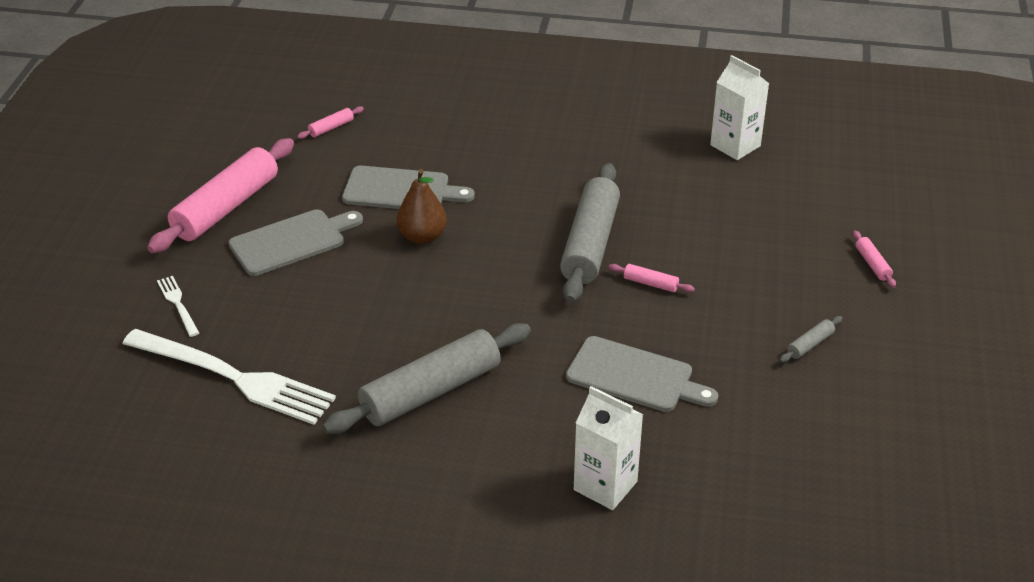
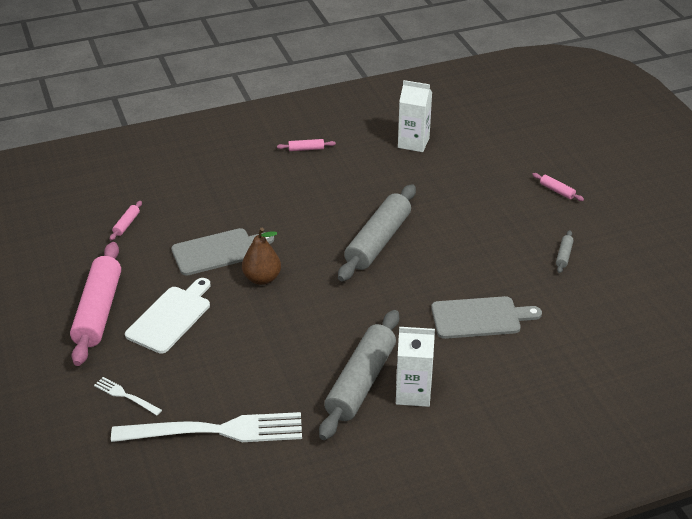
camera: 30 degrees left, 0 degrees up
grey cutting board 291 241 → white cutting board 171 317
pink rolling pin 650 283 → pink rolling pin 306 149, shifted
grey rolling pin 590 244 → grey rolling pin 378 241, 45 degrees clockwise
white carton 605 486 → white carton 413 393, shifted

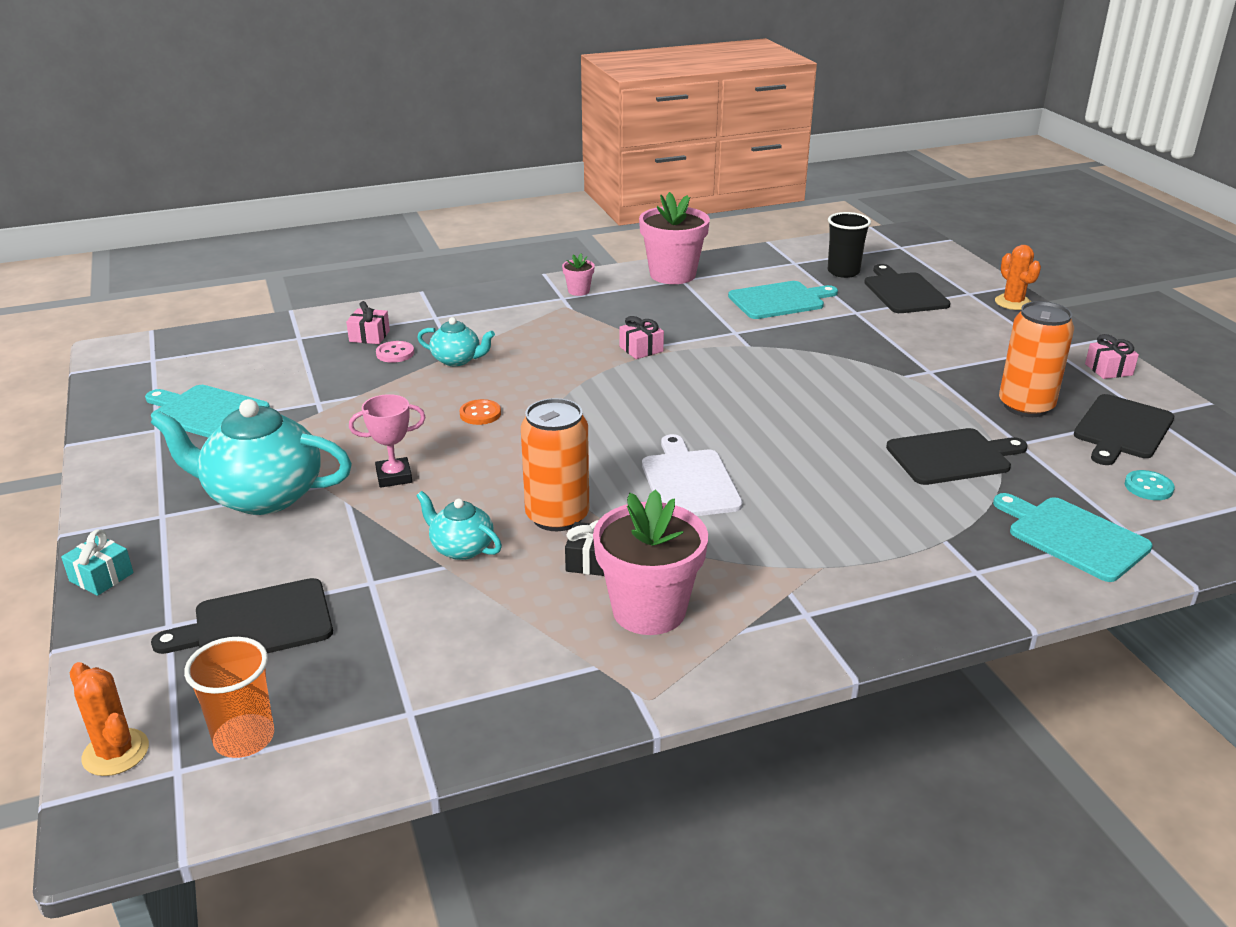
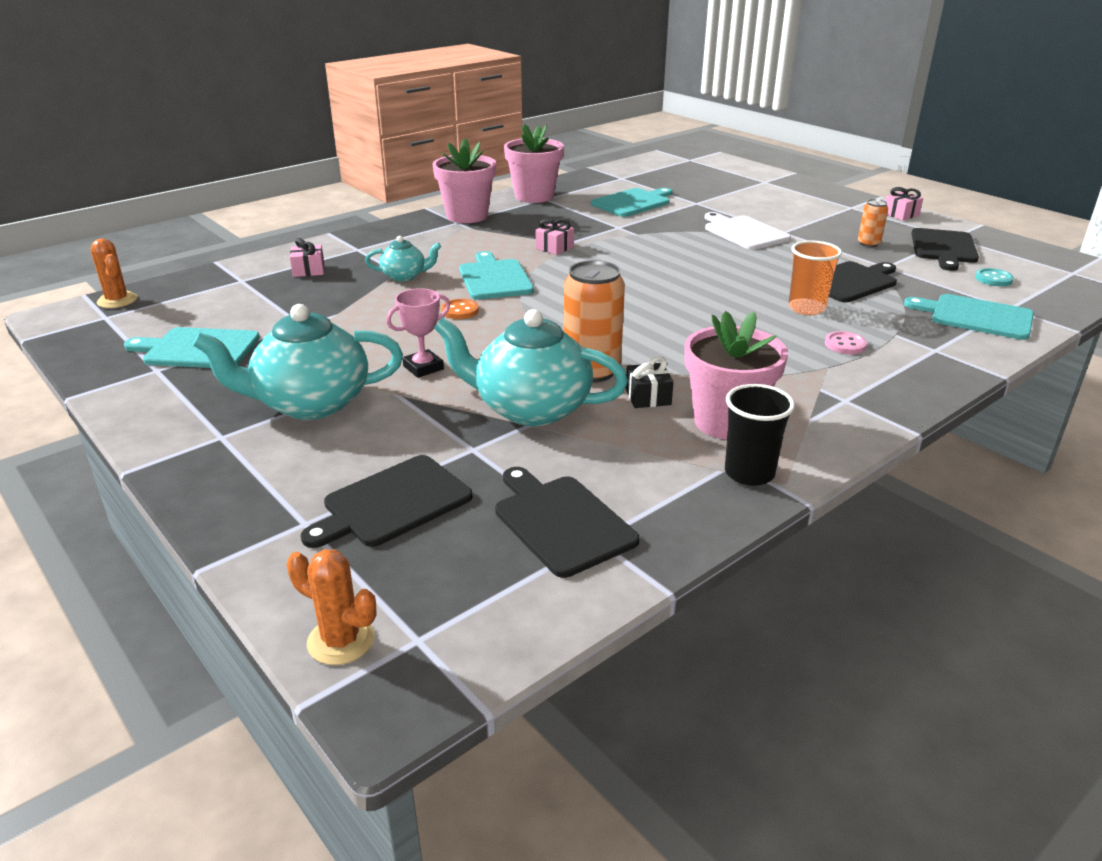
camera: 20 degrees left, 0 degrees up
orange cactus 1013 302 → orange cactus 117 300, shifted
pink flower pot 578 291 → pink flower pot 467 216, x2.21
turquoise teapot 461 548 → turquoise teapot 531 409, x1.95
- → turquoise cutting board 494 278
black cutting board 904 292 → black cutting board 561 522, shifted
white cutting board 689 481 → white cutting board 744 232, shifted
black cup 843 272 → black cup 749 473, shifted
orange cup 244 738 → orange cup 806 308, shifted
pink button 395 353 → pink button 845 345, shifted
orange can 1025 406 → orange can 868 243, x0.53
turquoise gift 101 577 → -

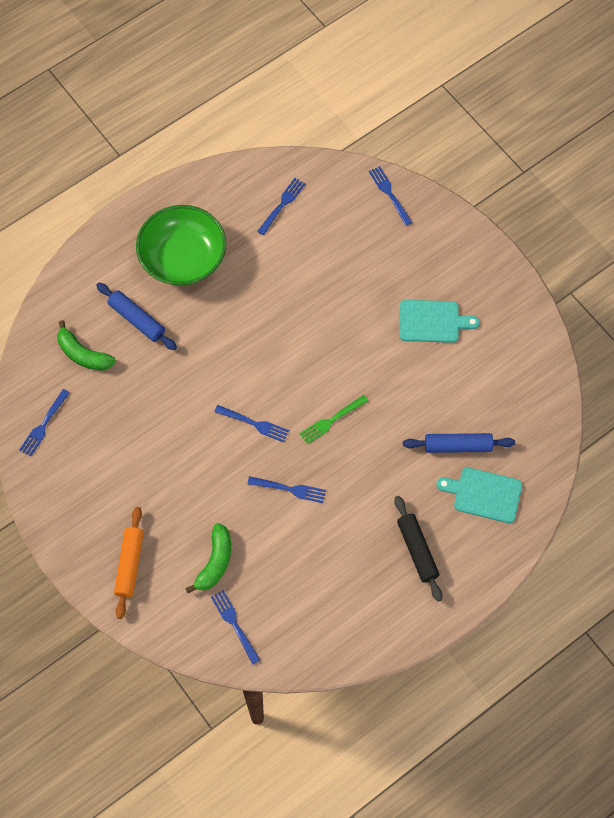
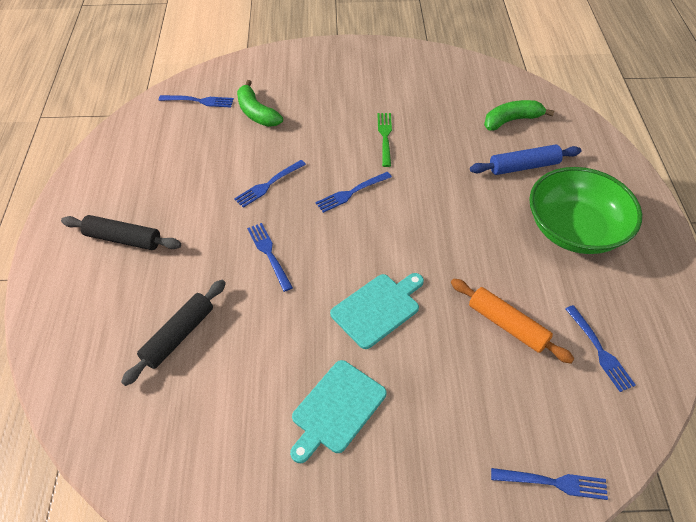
camera: 125 degrees right, 15 degrees down
blue rolling pin 458 446 → black rolling pin 178 336
blue fork 44 425 → blue fork 269 254, shifted
turquoise cutting board 484 494 → turquoise cutting board 378 308, shifted
green fork 331 420 → green fork 385 137, shifted
orange rolling pin 130 564 → orange rolling pin 507 325, shifted

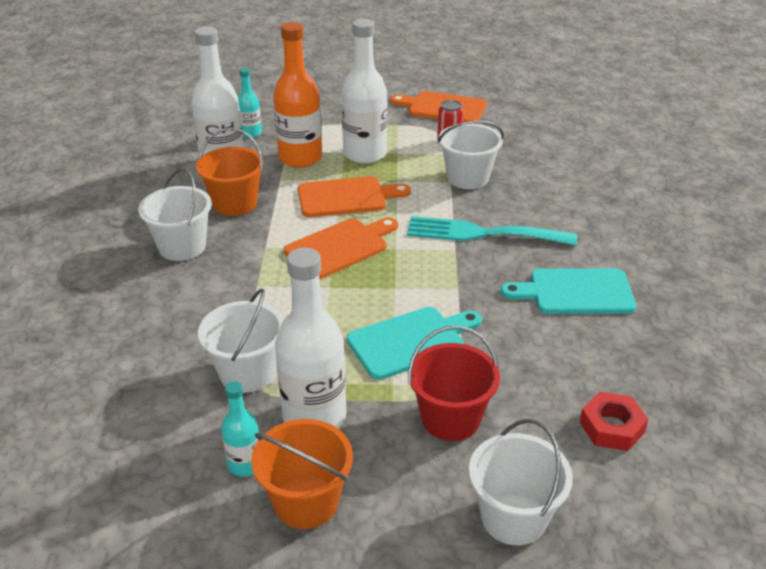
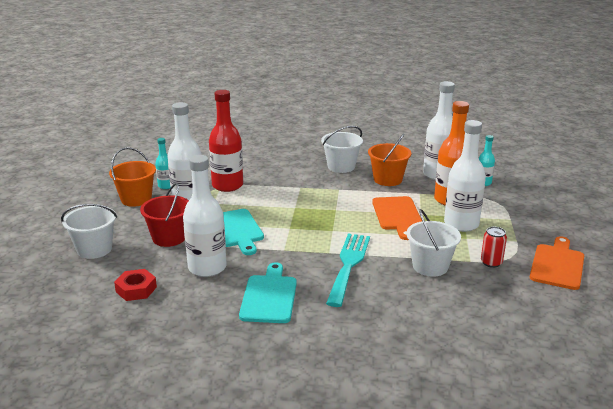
camera: 95 degrees right, 10 degrees down
- → white bottle 207 268
white bucket 247 372 → red bottle 227 185
orange cutting board 340 247 → -

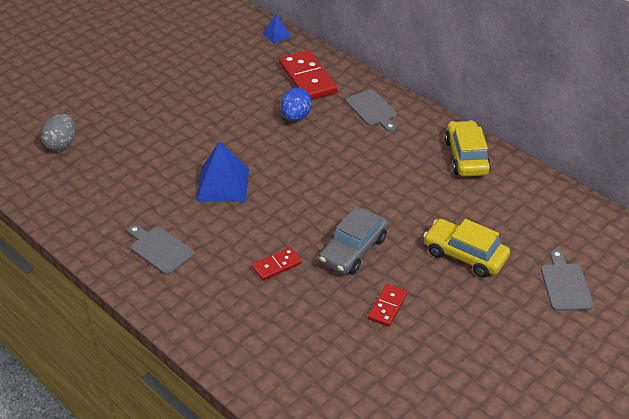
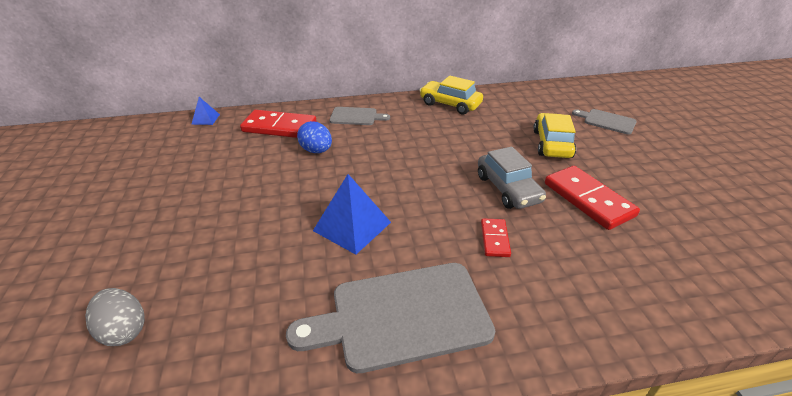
camera: 55 degrees left, 5 degrees down
grey cutting board 160 249 → grey cutting board 402 316, x1.95
yellow car 464 255 → yellow car 552 144, 120 degrees clockwise
red domino 387 307 → red domino 588 199, x1.89

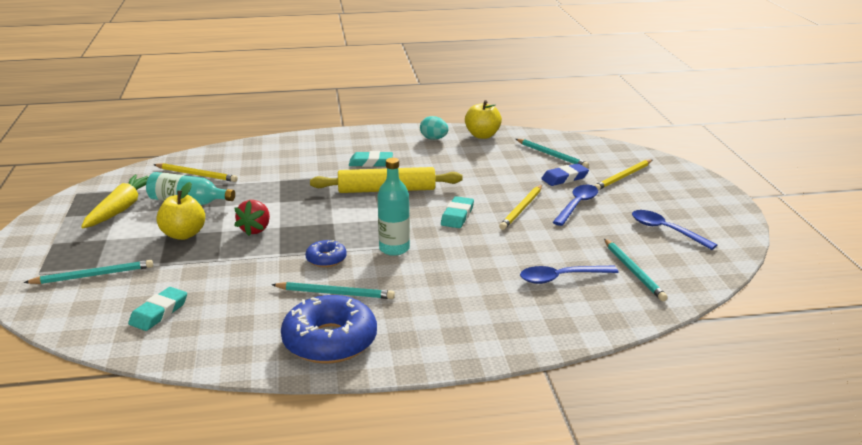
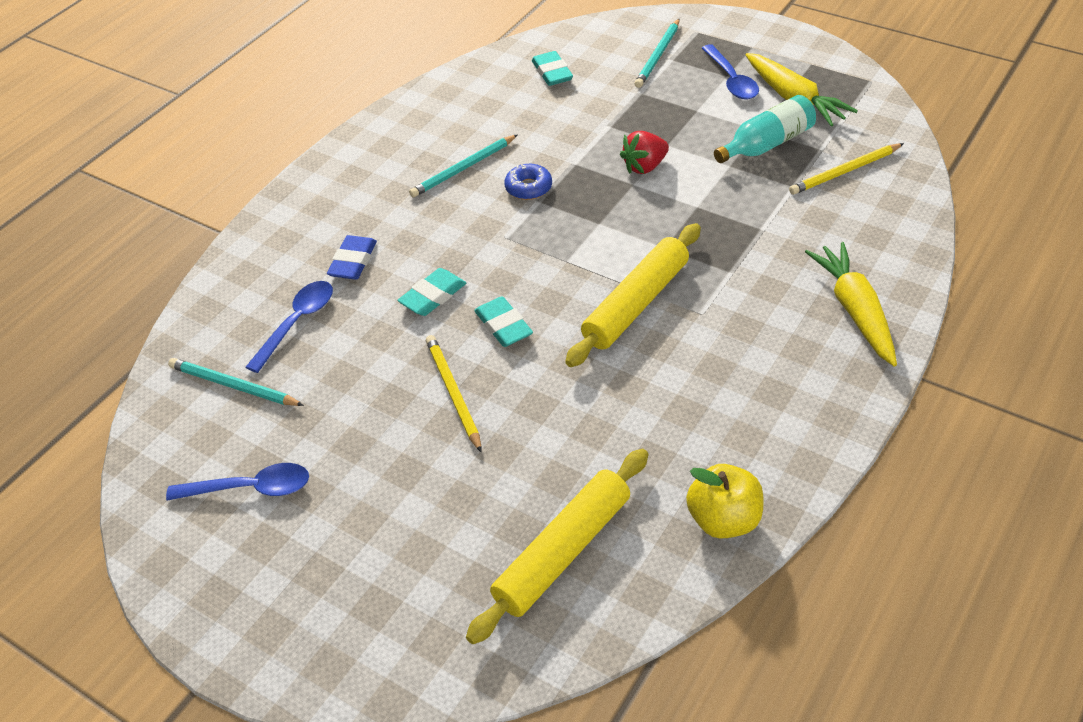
camera: 135 degrees right, 20 degrees up
blue eraser 564 178 → blue eraser 353 261, shifted
turquoise eraser 371 163 → turquoise eraser 433 296, shifted
turquoise pencil 552 155 → yellow rolling pin 563 552
red strawberry 255 230 → red strawberry 644 167, 90 degrees counterclockwise
blue spoon 577 205 → blue spoon 731 80, shifted
- → yellow carrot 855 311
yellow apple 183 234 → -
blue donut 330 341 → -
turquoise bottle 394 249 → -
turquoise egg 434 139 → -
yellow pencil 623 177 → -

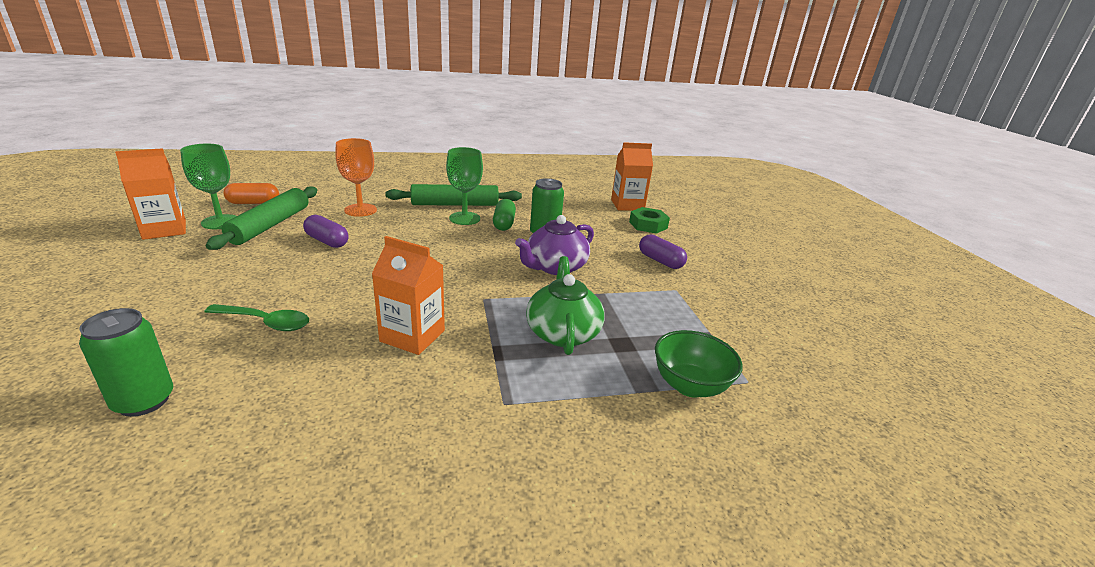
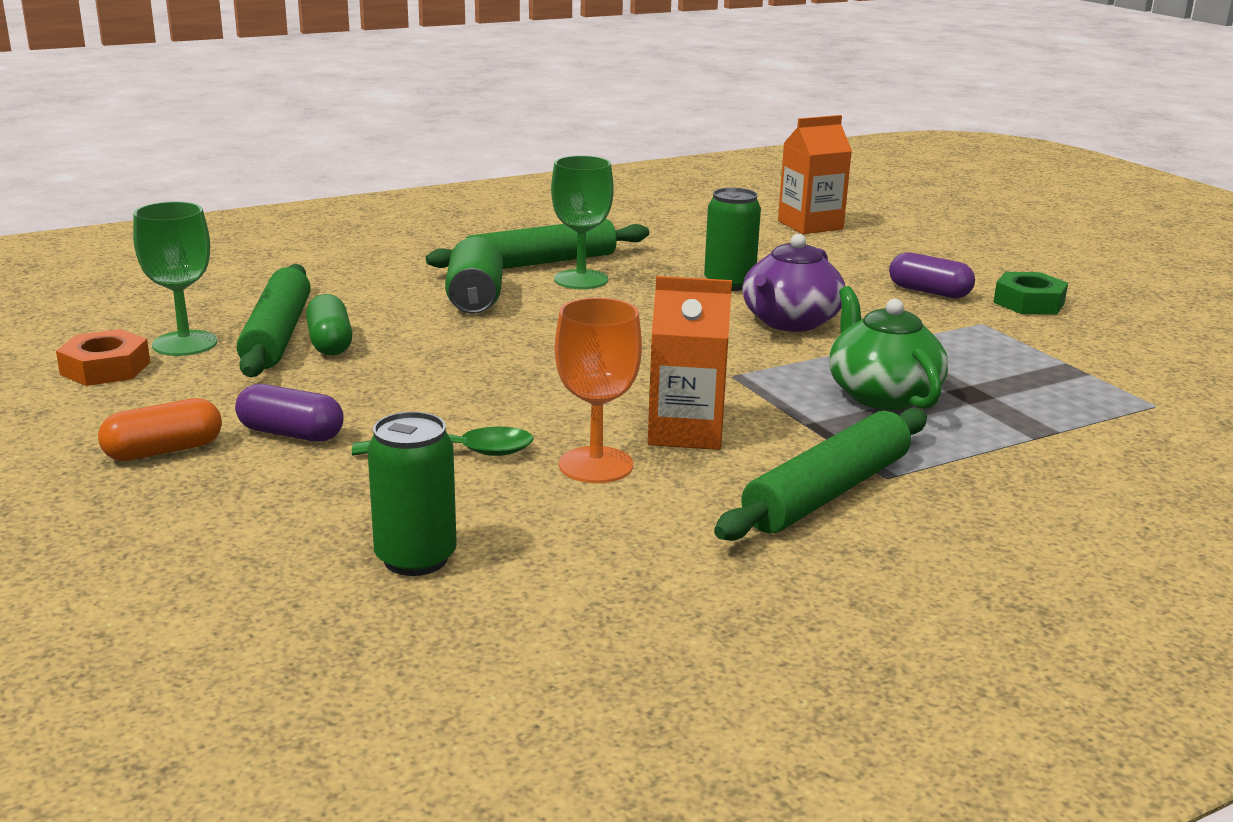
camera: 15 degrees left, 5 degrees down
orange carton 164 230 → orange nut 105 368
orange capsule 253 203 → orange capsule 164 451, shifted
purple capsule 327 241 → purple capsule 291 433, shifted
green capsule 504 223 → green capsule 330 343, shifted
- → green can 475 300
orange goblet 360 210 → orange goblet 596 465, shifted
- → green rolling pin 827 492
green nut 648 225 → green nut 1029 303, shifted
green bowl 689 386 → -

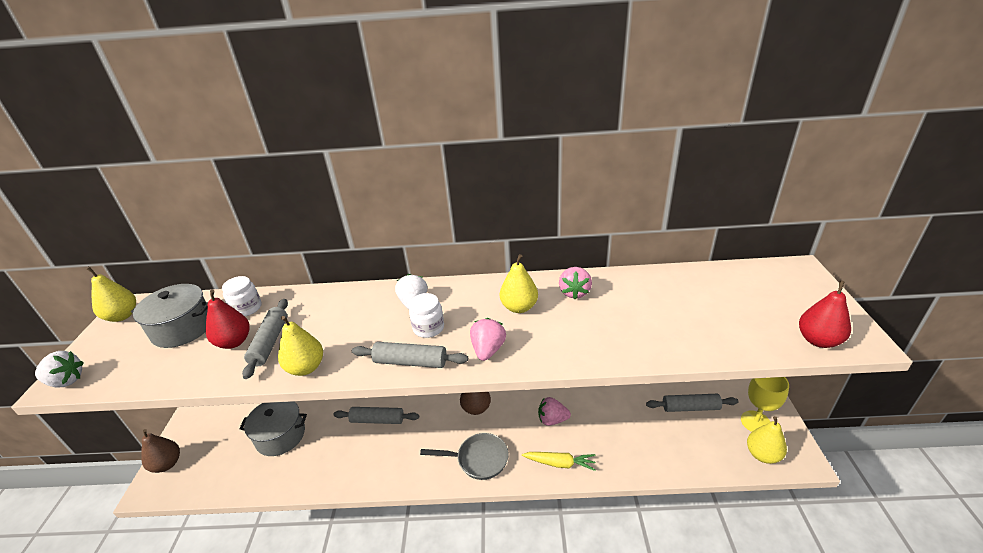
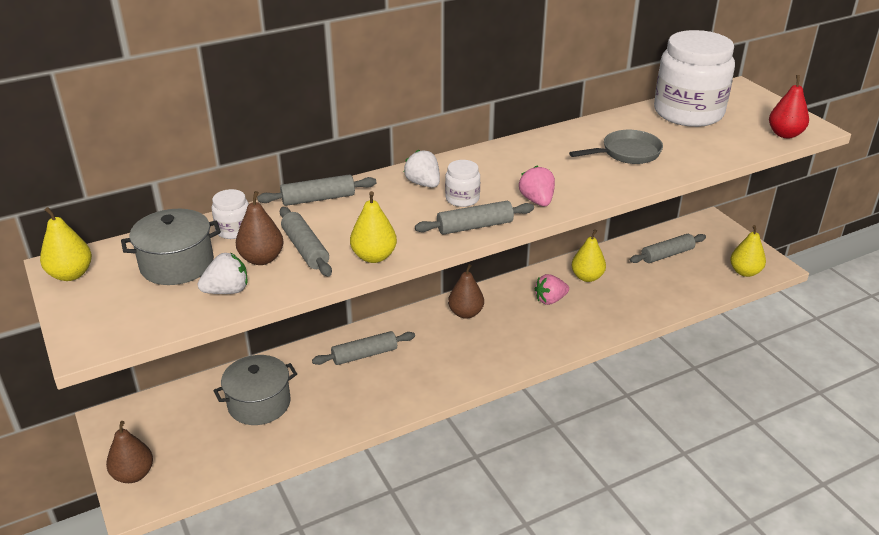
camera: 30 degrees left, 0 degrees up
white strawberry 66 381 → white strawberry 227 291, shifted
red pear 234 342 → brown pear 262 259
- → grey rolling pin 318 199
grey pan 478 459 → grey pan 627 153, shifted
yellow pear 519 307 → yellow pear 587 277, shifted
- → white jar 688 113
yellow carrot 560 463 → -
pink strawberry 574 292 → -
yellow goblet 755 422 → -

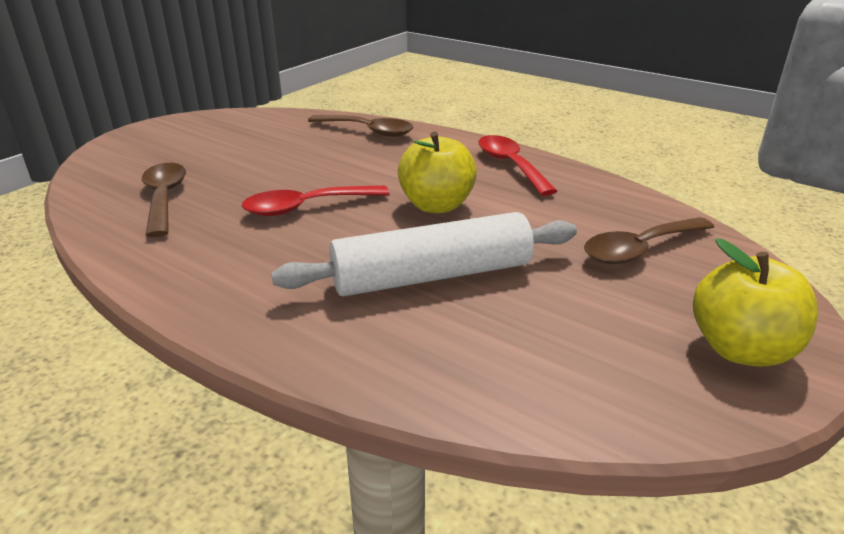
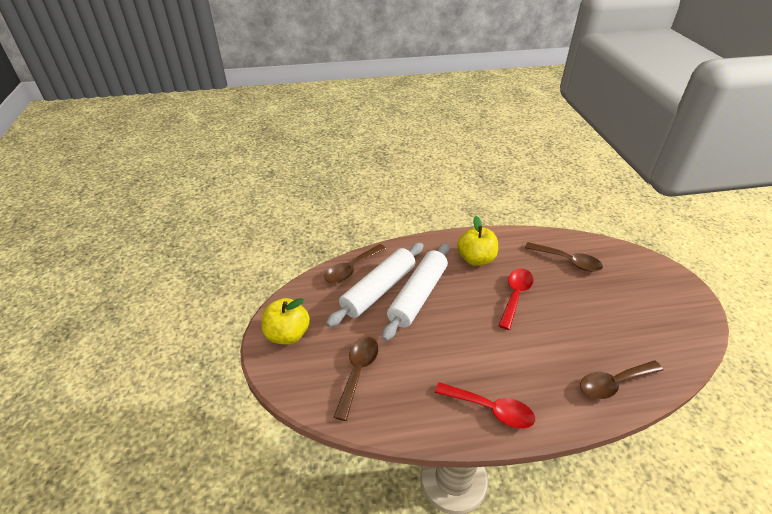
camera: 135 degrees right, 10 degrees up
- → brown spoon 352 269
- → white rolling pin 379 290
yellow apple 436 205 → yellow apple 476 259, shifted

